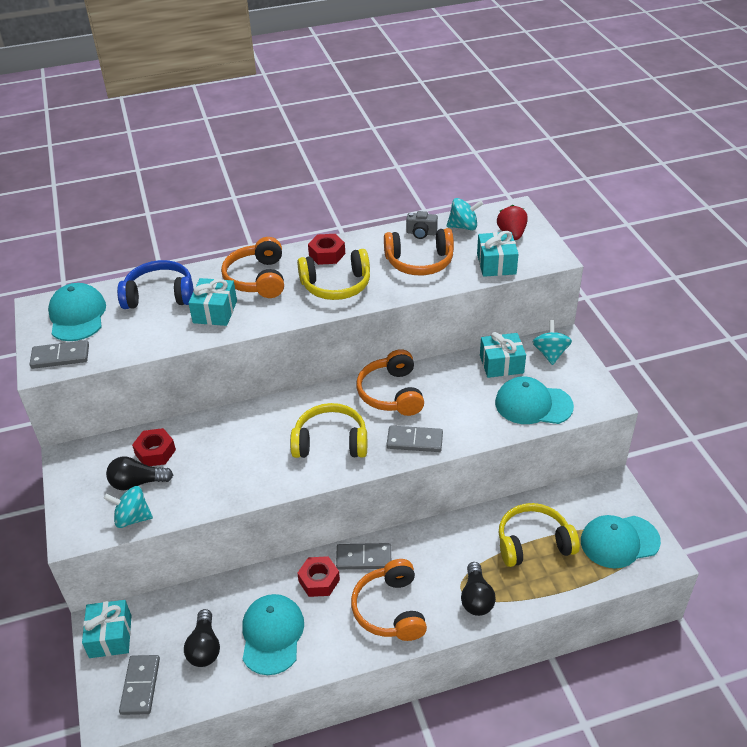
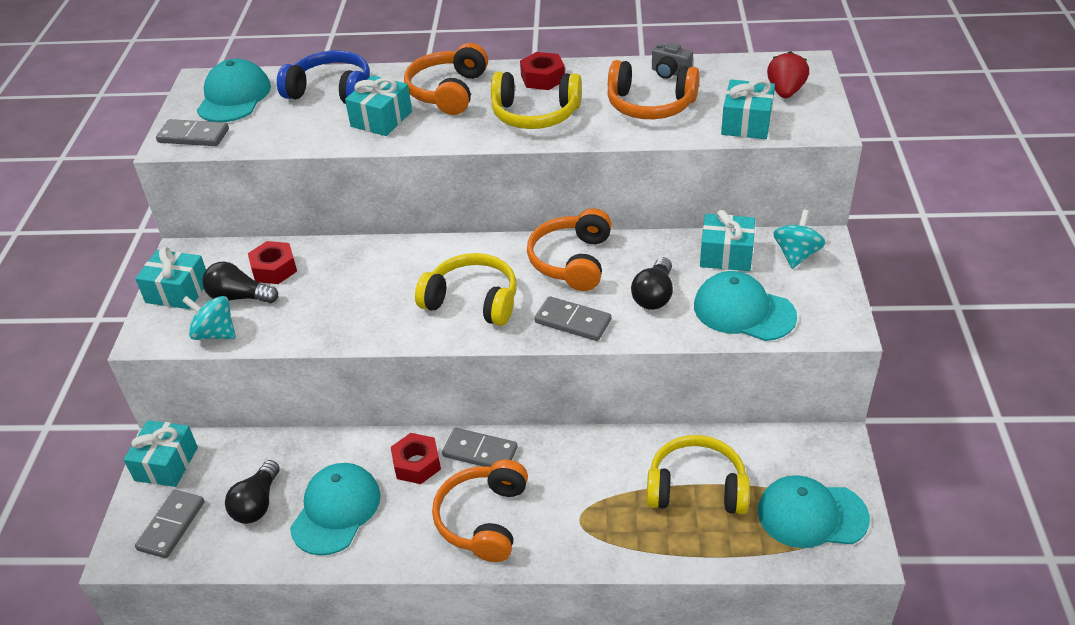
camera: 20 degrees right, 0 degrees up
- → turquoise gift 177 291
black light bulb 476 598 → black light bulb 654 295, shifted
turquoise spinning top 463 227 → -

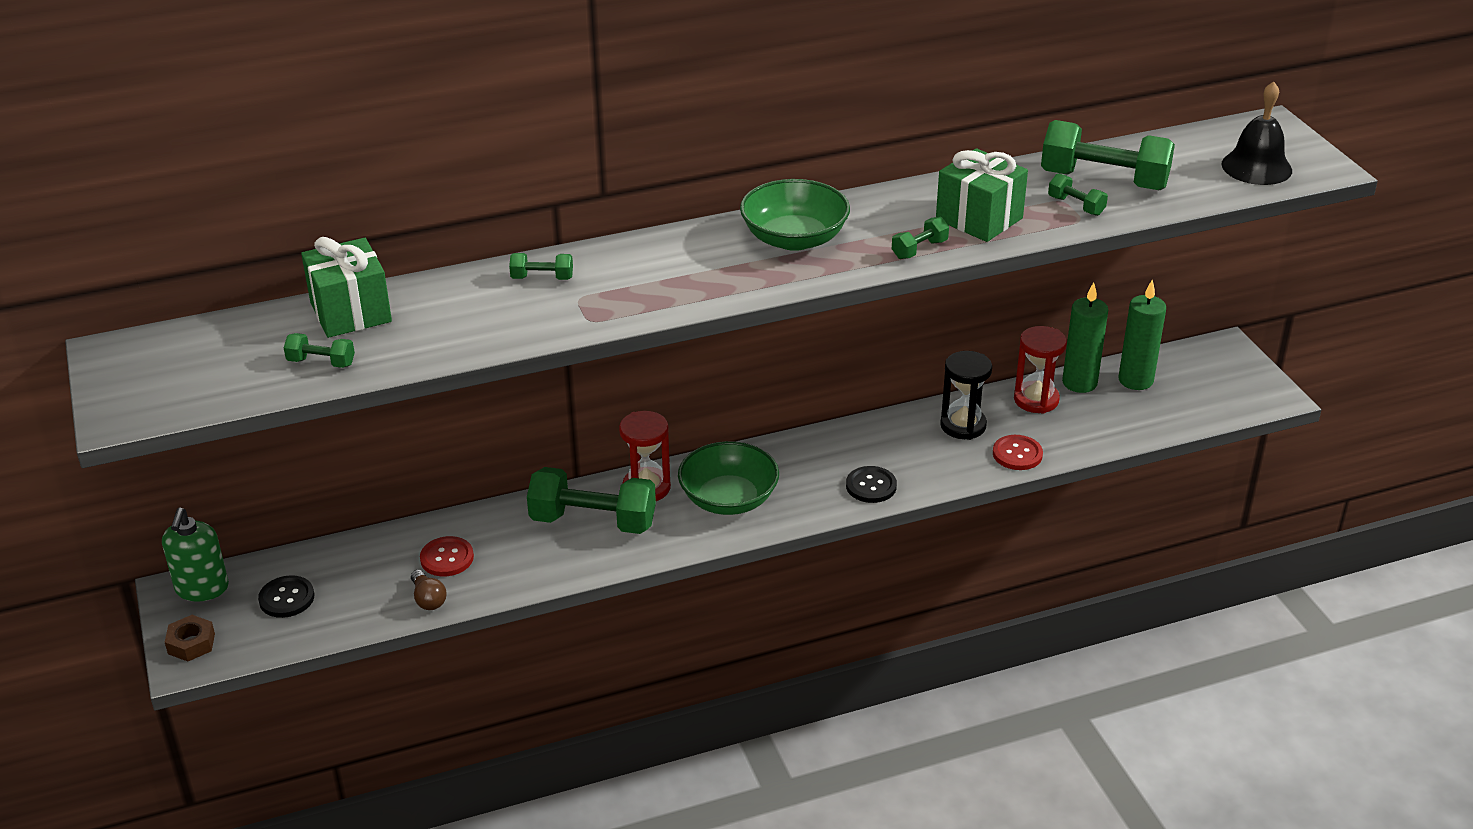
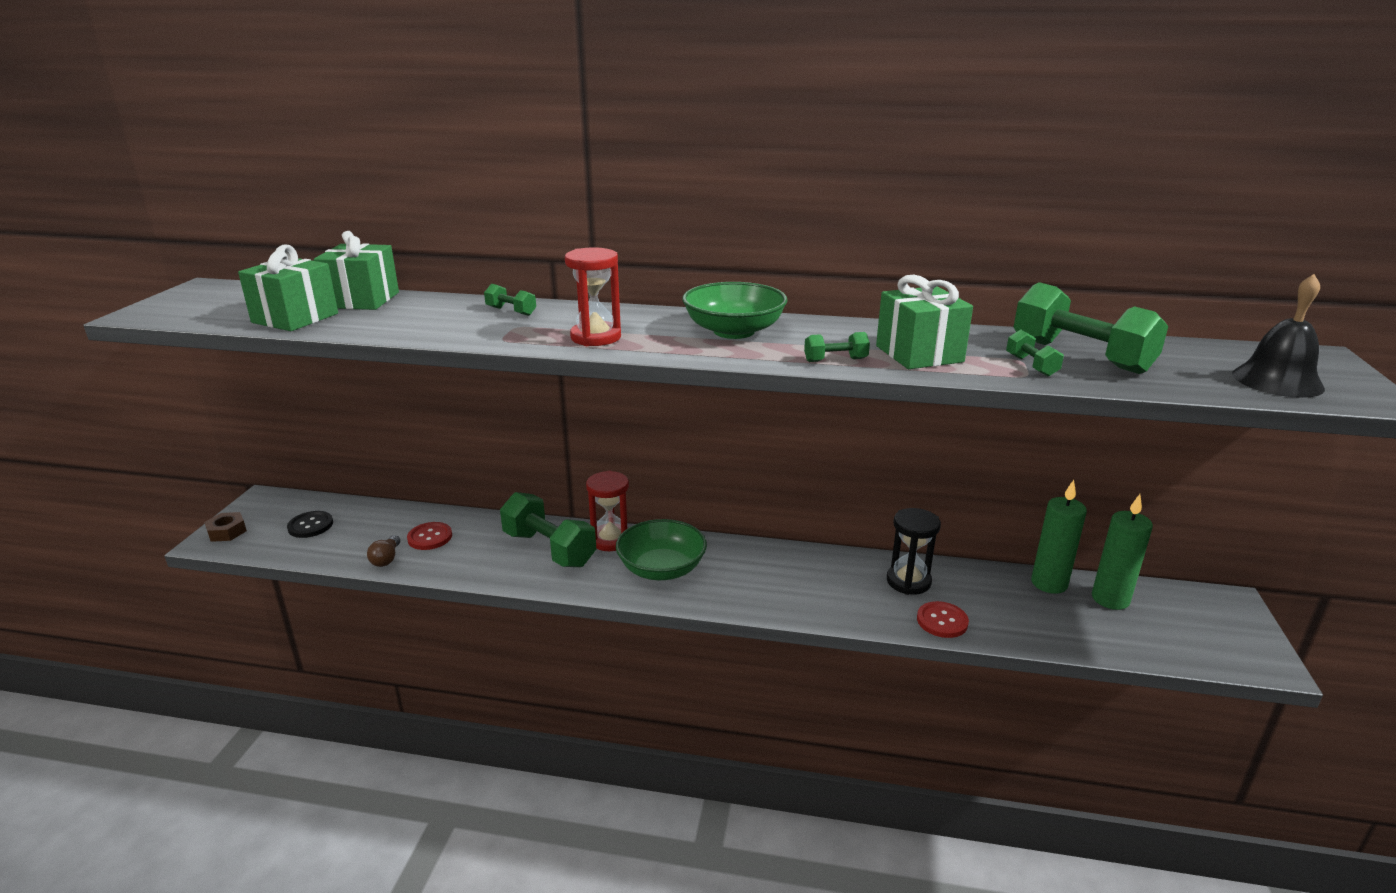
camera: 30 degrees right, 10 degrees down
green dumbbell 321 362 → green gift 295 318
red hourglass 1036 400 → red hourglass 596 337, shifted
green soap dispenser 202 588 → -
black button 871 486 → -

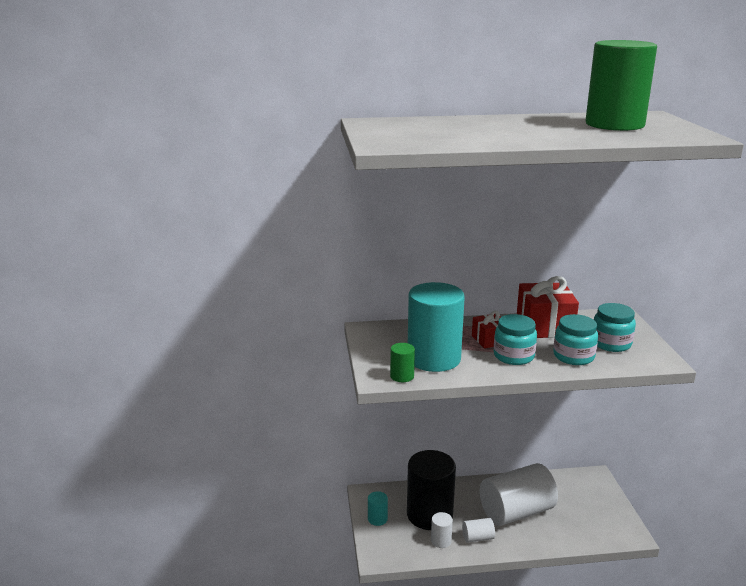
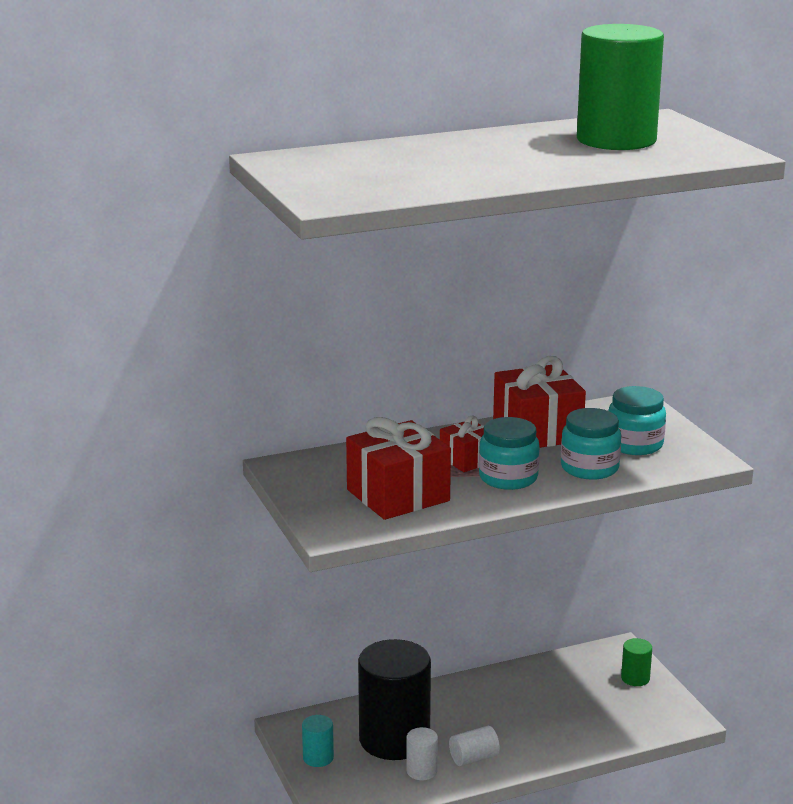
camera: 15 degrees left, 0 degrees up
turquoise cylinder 433 359 → red gift 398 495
green cylinder 402 376 → green cylinder 635 678, shifted
white cylinder 516 512 → -

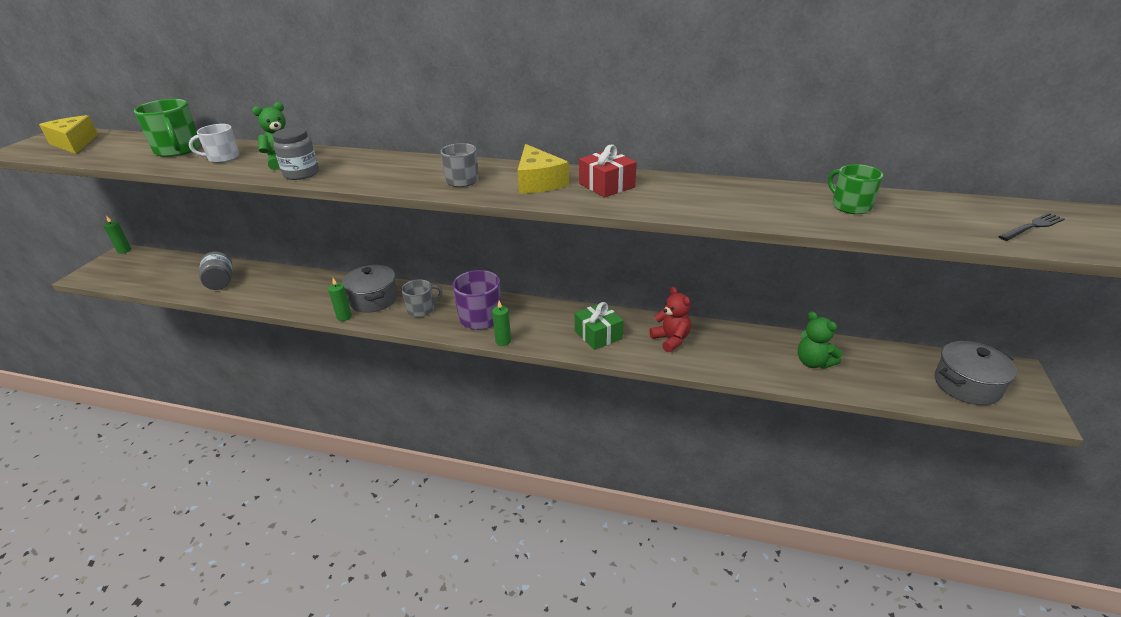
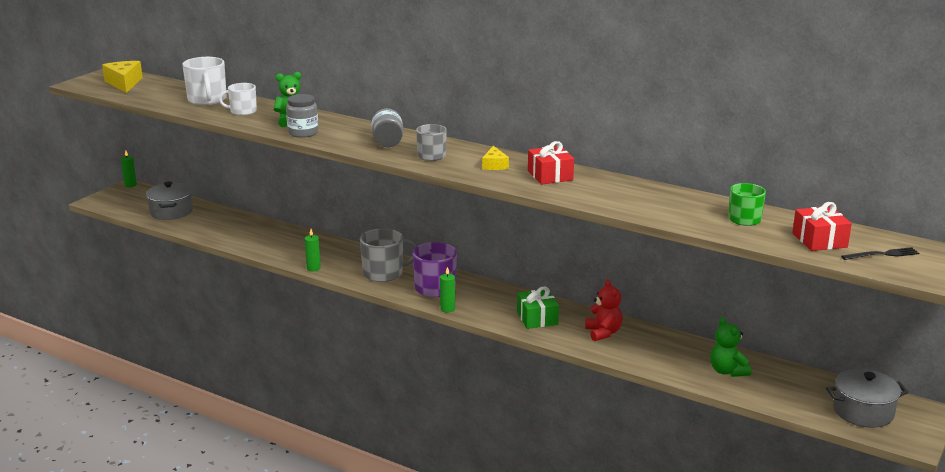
camera: 15 degrees right, 10 degrees down
grey pot 373 299 → grey pot 171 212, shifted
green mug 178 150 → white mug 207 100
grey mug 421 309 → grey mug 384 273, x1.54
grey jar 220 282 → grey jar 387 142, shifted
yellow cheese 538 182 → yellow cheese 494 165, x0.59
- → red gift 819 240

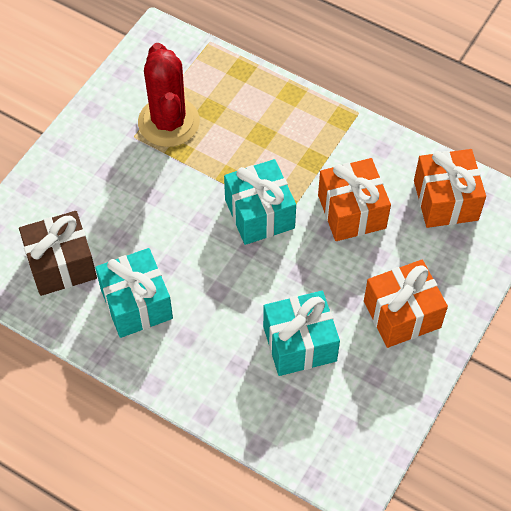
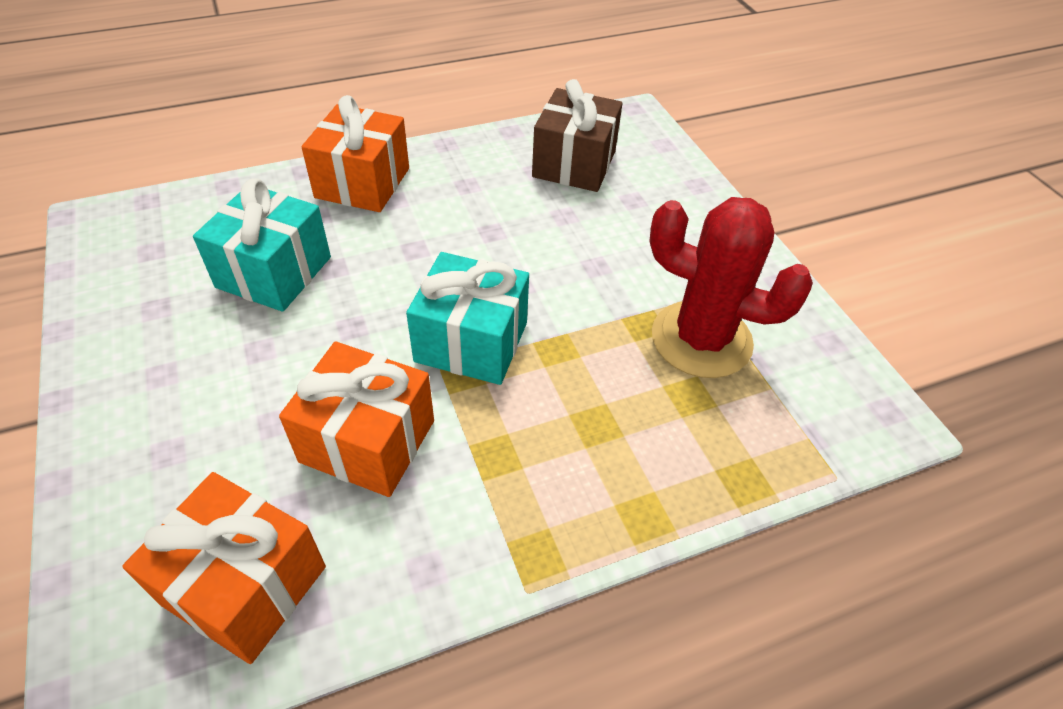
camera: 125 degrees right, 10 degrees down
orange gift 402 314 → orange gift 363 183, shifted
turquoise gift 136 304 → -

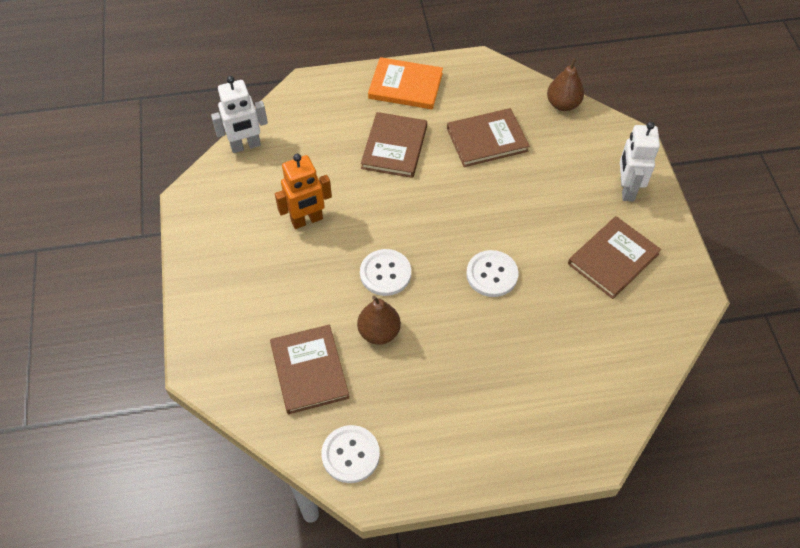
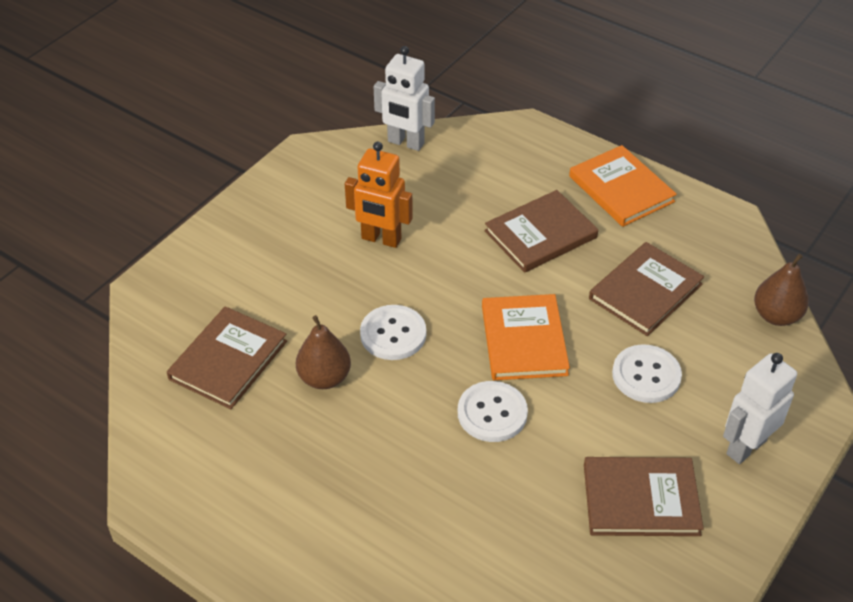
camera: 45 degrees right, 10 degrees down
- → orange book 523 340
brown book 487 139 → brown book 645 291, 75 degrees counterclockwise
white button 350 455 → white button 646 375, shifted

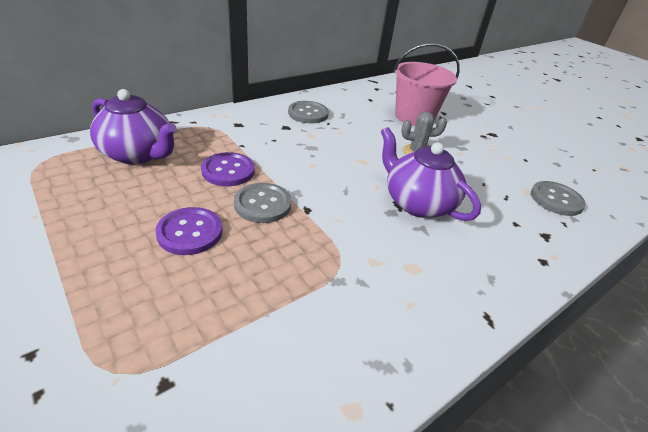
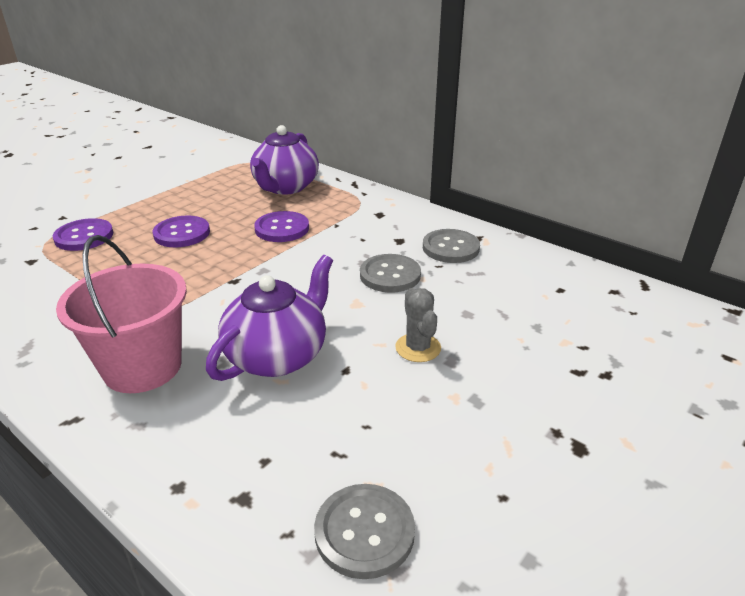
camera: 80 degrees right, 5 degrees down
- → purple button 84 236
pink bucket 414 117 → pink bucket 142 367, shifted
grey button 262 204 → grey button 390 275, shifted

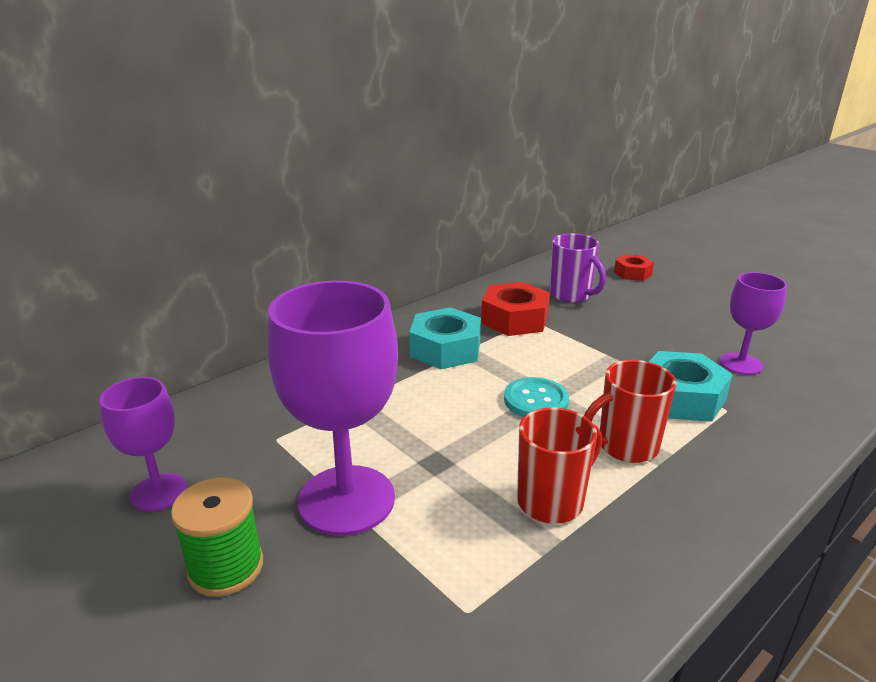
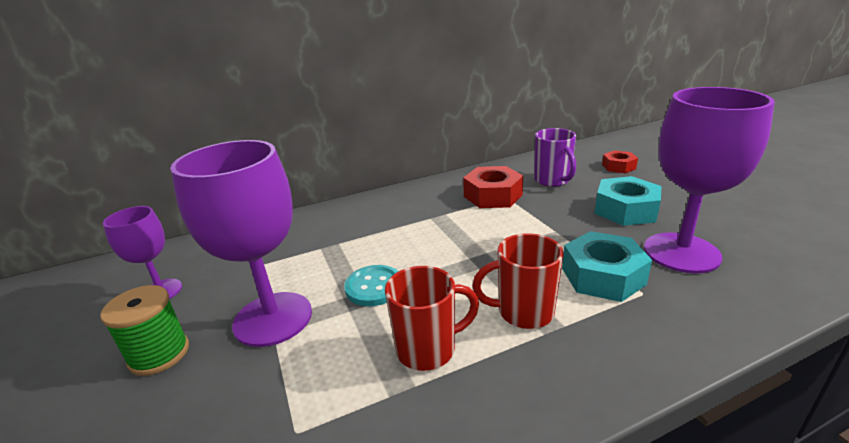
camera: 20 degrees right, 0 degrees up
turquoise button 536 400 → turquoise button 374 287, shifted
turquoise nut 445 349 → turquoise nut 625 210, shifted
purple goblet 740 364 → purple goblet 681 252, x1.80

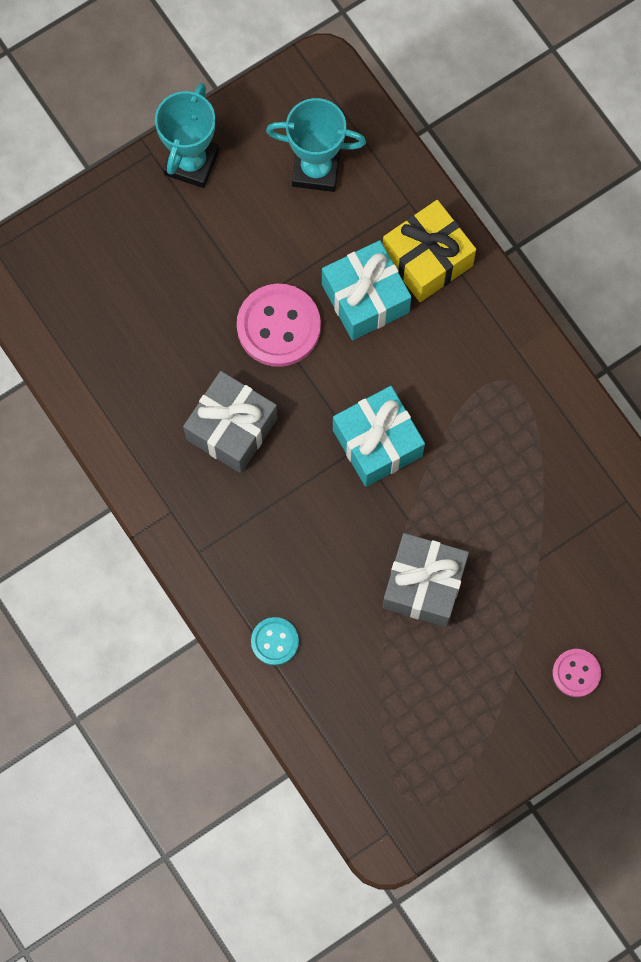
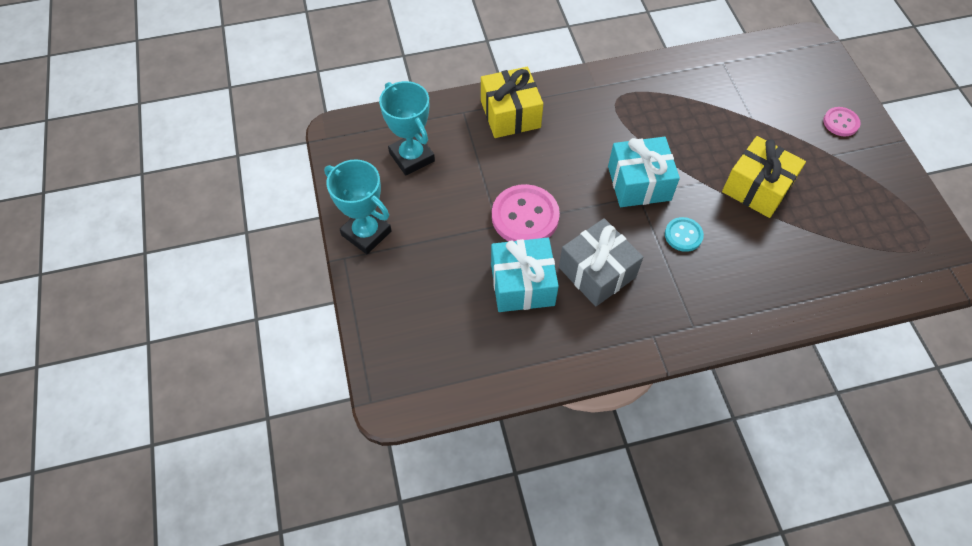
camera: 70 degrees left, 15 degrees down
turquoise trophy 316 169 → turquoise trophy 411 157, 60 degrees counterclockwise
turquoise gift 365 298 → turquoise gift 522 284, shifted
turquoise button 274 641 → turquoise button 683 235, shifted
grey gift 424 585 → yellow gift 757 188

